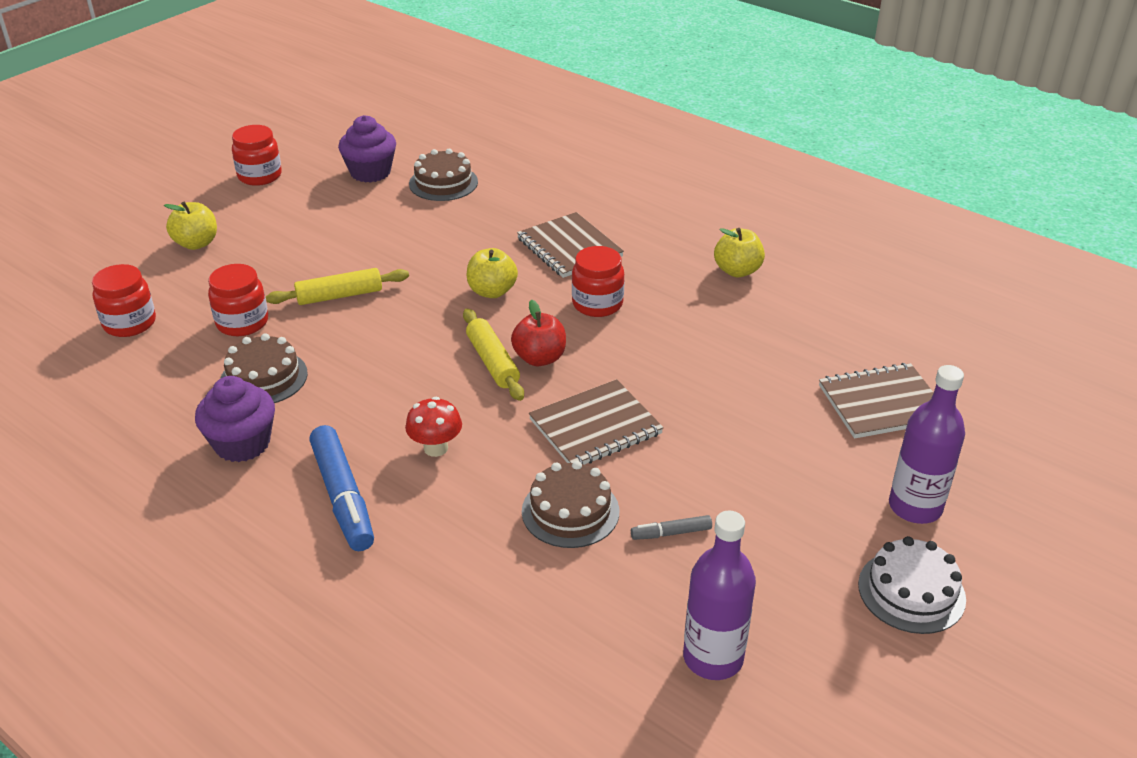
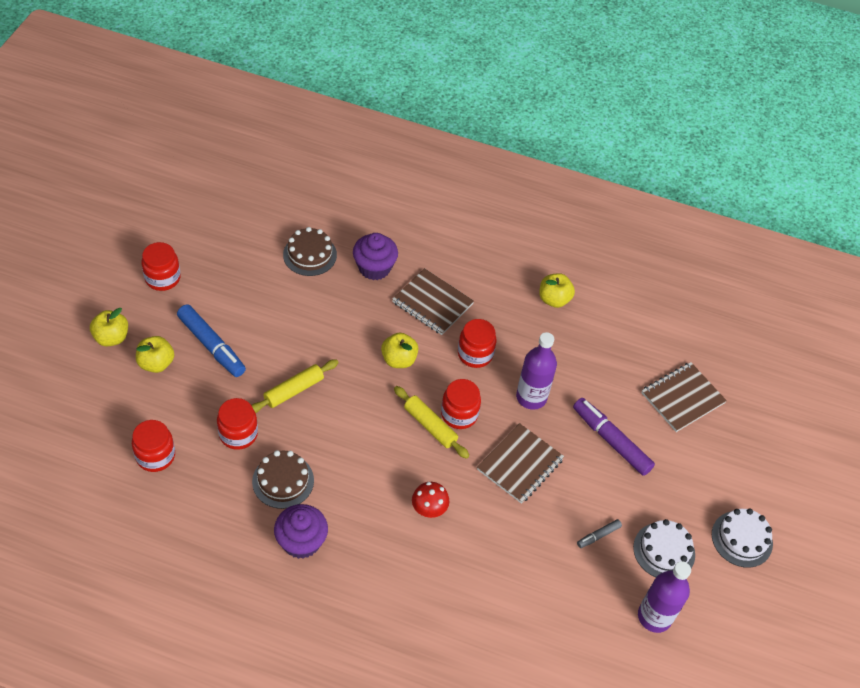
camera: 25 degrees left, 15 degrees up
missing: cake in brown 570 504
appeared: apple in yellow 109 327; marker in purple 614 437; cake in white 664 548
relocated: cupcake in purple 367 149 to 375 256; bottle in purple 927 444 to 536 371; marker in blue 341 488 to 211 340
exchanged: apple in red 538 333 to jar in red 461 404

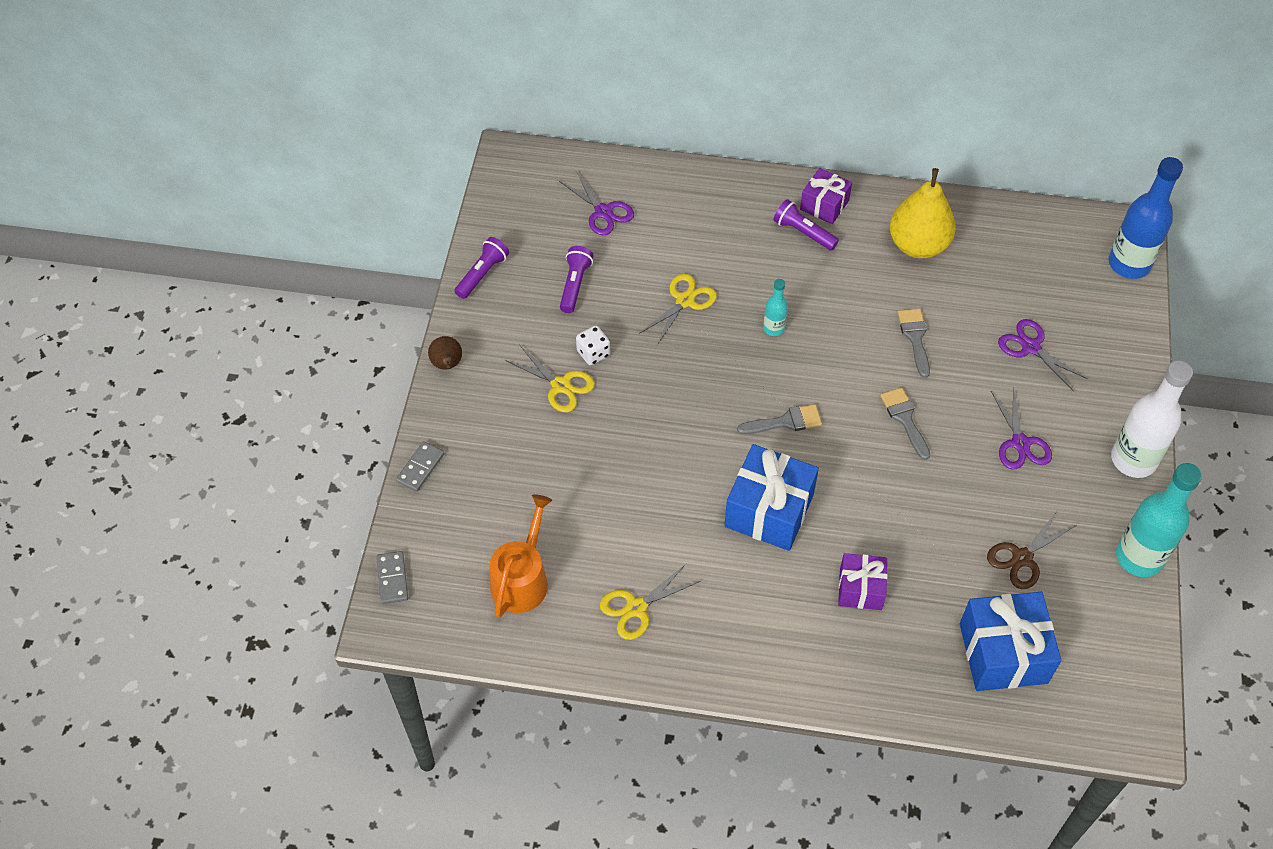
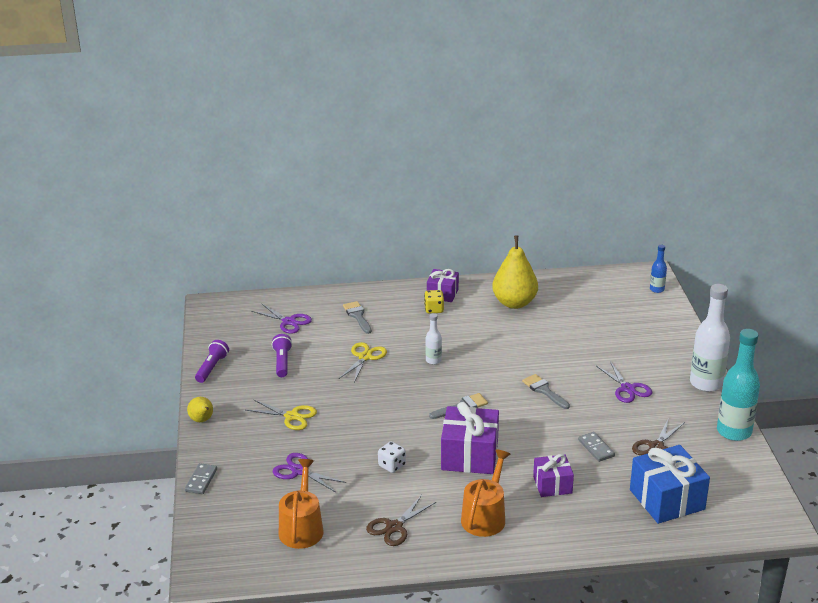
camera: 15 degrees left, 25 degrees down
appeared: watering can in orange 485 493
relocated: brush in grey 914 343 to 357 317; scissors in purple 1043 355 to 310 472; dice in white 593 345 to 392 457; domino in grey 392 577 to 596 447
exchanged: flashlight in purple 806 225 to dice in yellow 434 301
colour: bottle in turquoise 775 307 to bottle in white 433 338; pear in brown 445 353 to pear in yellow 200 409; gift in blue 771 497 to gift in purple 470 438; scissors in yellow 650 602 to scissors in brown 401 520
size: bottle in blue 1145 218 = 658 269 x0.50

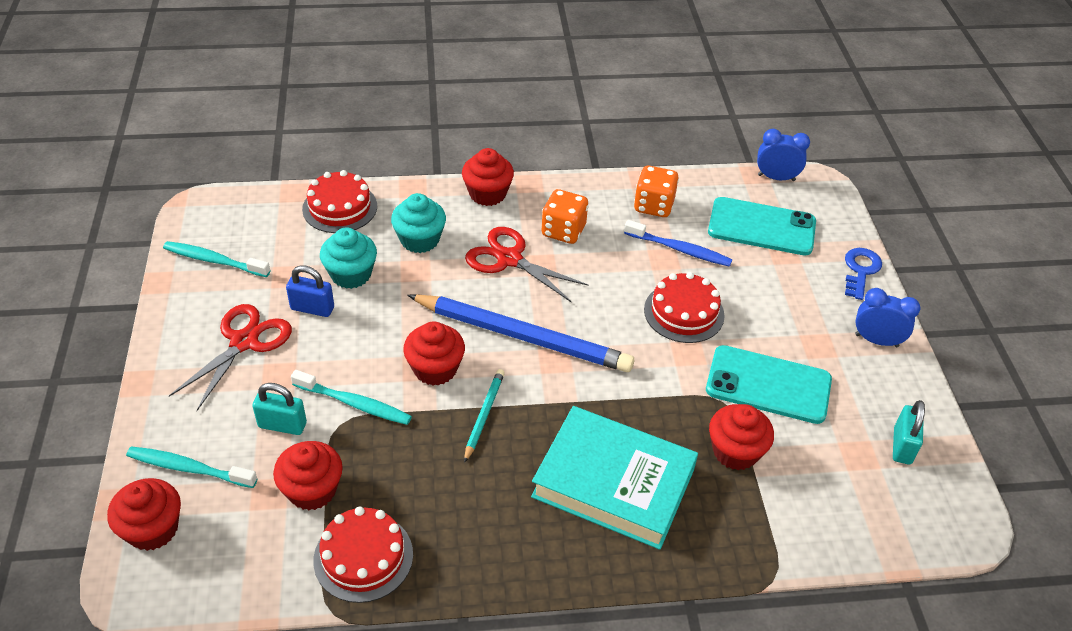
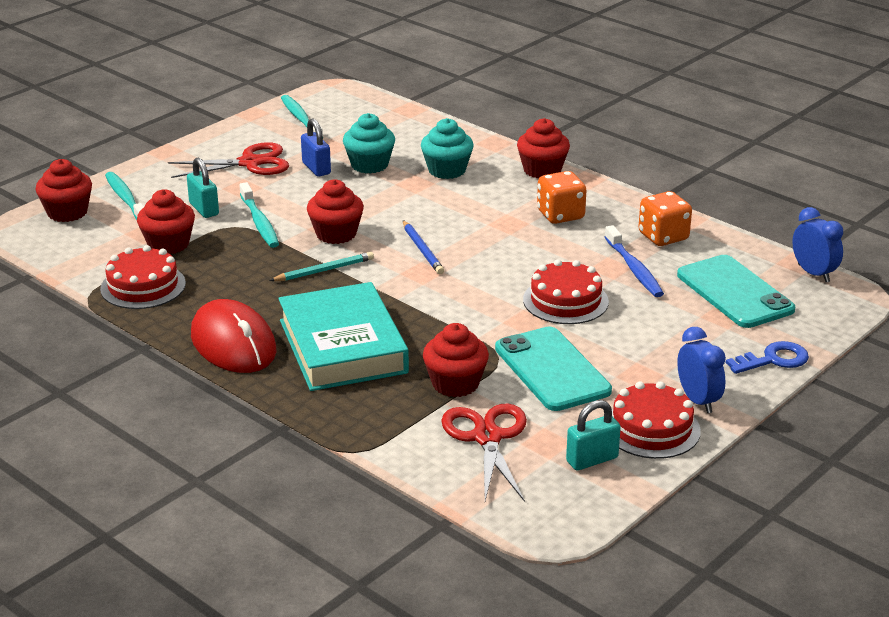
camera: 50 degrees right, 15 degrees down
appeared: mouse in red 234 336
relocated: cake in red 339 201 to 656 420; scissors in red 526 264 to 484 453
size: pencil in blue 520 333 = 423 247 x0.46

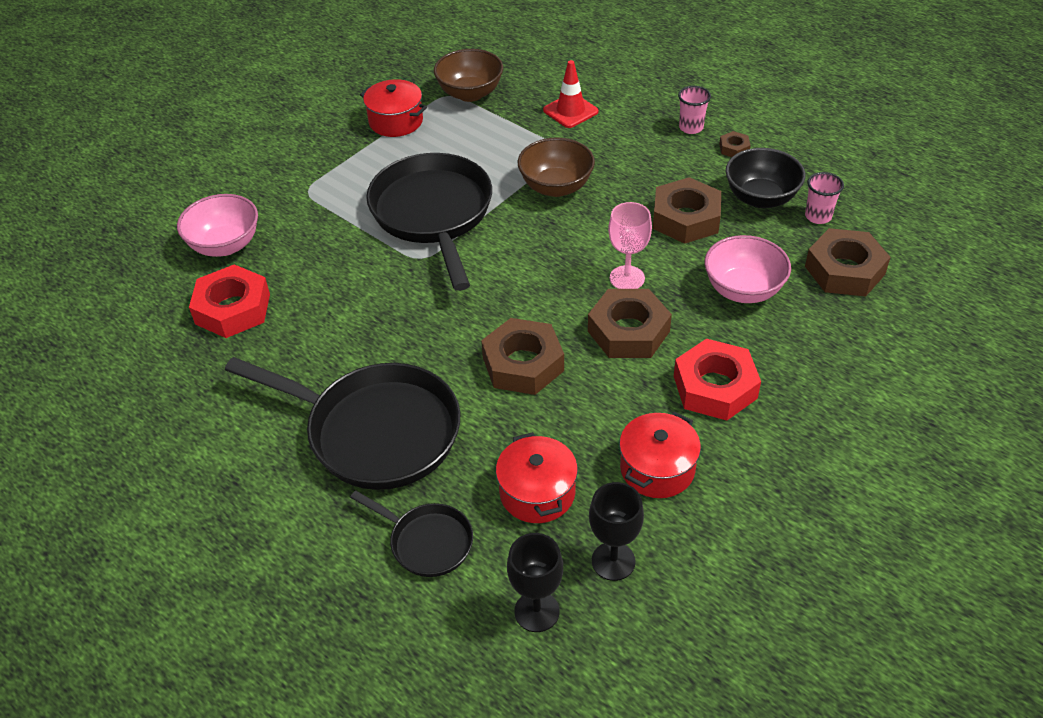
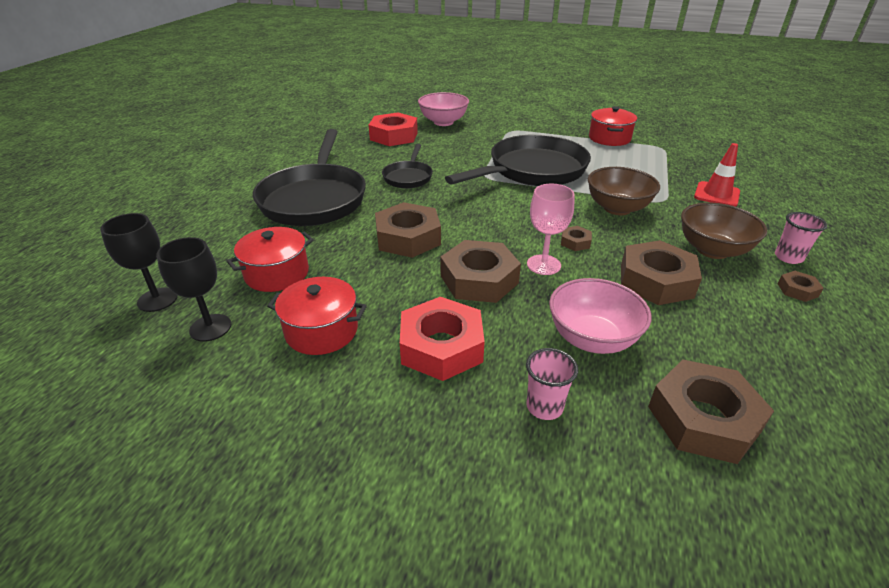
camera: 65 degrees right, 10 degrees down
missing: bowl in black 765 178
appeared: nut in brown 576 238
relocated: bowl in brown 468 75 to 724 231; cup in pink 824 198 to 552 384; pan in black 411 533 to 407 166

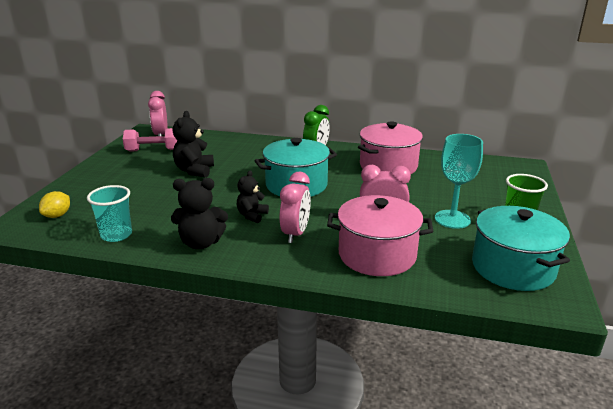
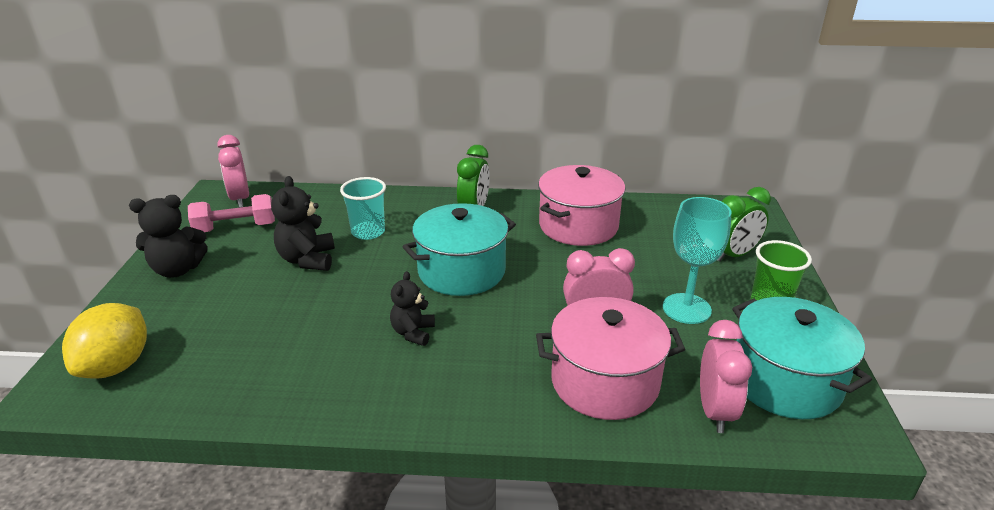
camera: 10 degrees left, 5 degrees up
appeared: clock in green 744 224
relocated: clock in pink 295 207 to 726 376; teddy bear in black 199 213 to 168 236; cup in turquoise 109 213 to 363 208
size: lemon in yellow 54 204 = 104 341 x1.74

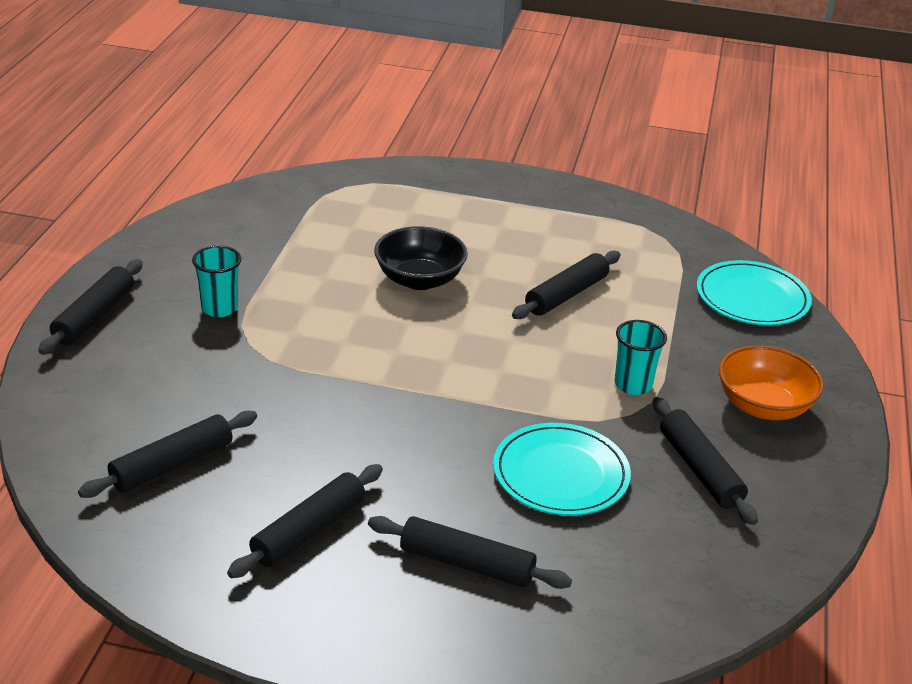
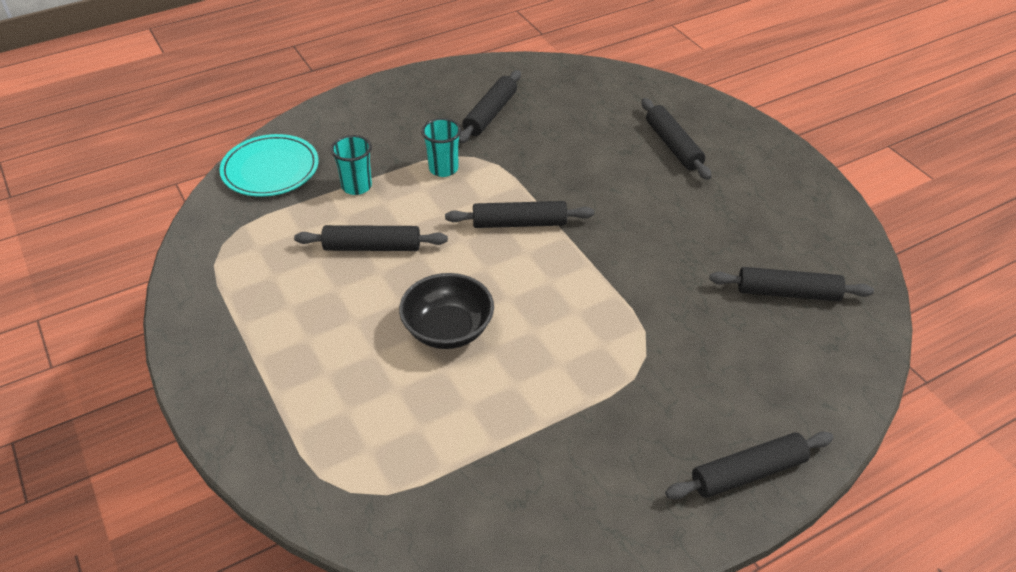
camera: 130 degrees left, 10 degrees up
missing: bowl in orange 771 383; plate in turquoise 562 469
relocated: cup in turquoise 216 281 to 351 165; rolling pin in black 305 521 to 519 214

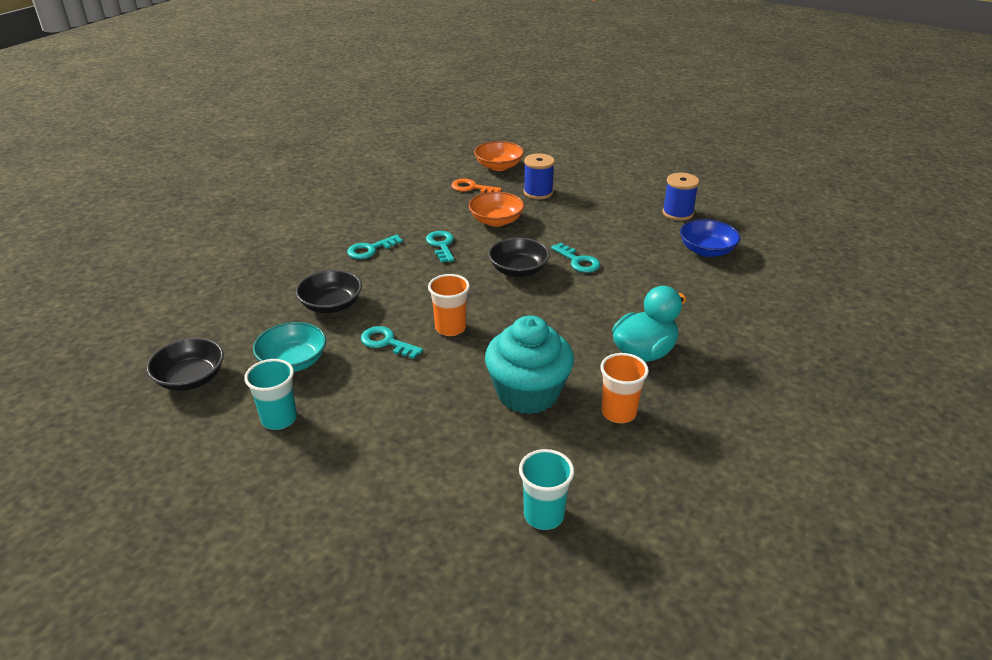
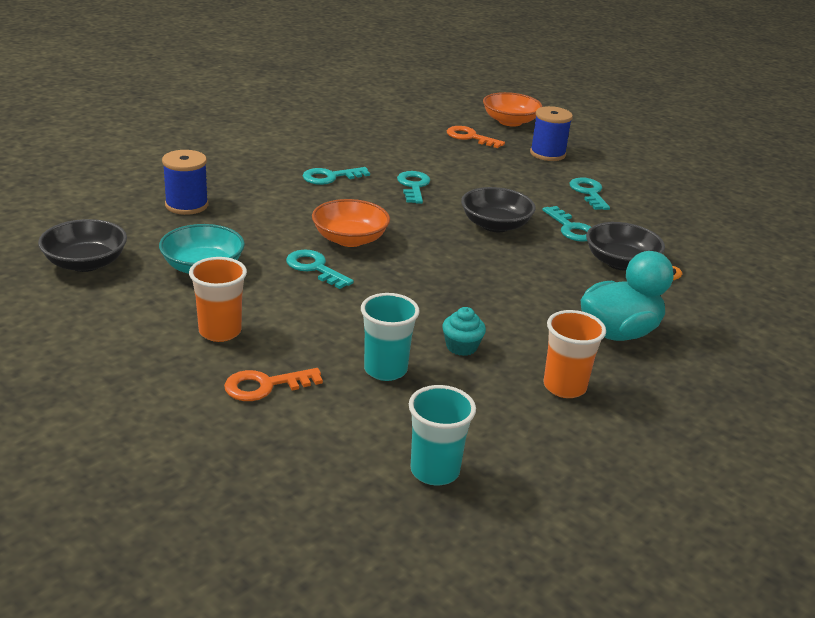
camera: 10 degrees right, 5 degrees down
missing: bowl in blue 710 238
appeared: key in turquoise 589 193; key in orange 273 384
relocated: spool in blue 680 197 to 185 182; bowl in orange 496 209 to 351 223; bowl in black 329 291 to 625 246; cup in orange 449 305 to 218 299; cup in turquoise 270 394 to 390 337
size: cupcake in turquoise 529 364 = 464 331 x0.41

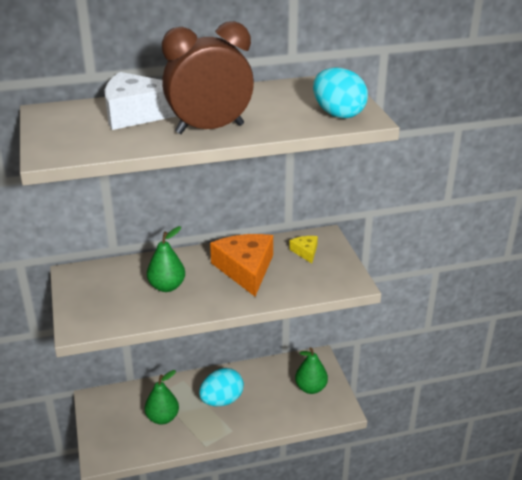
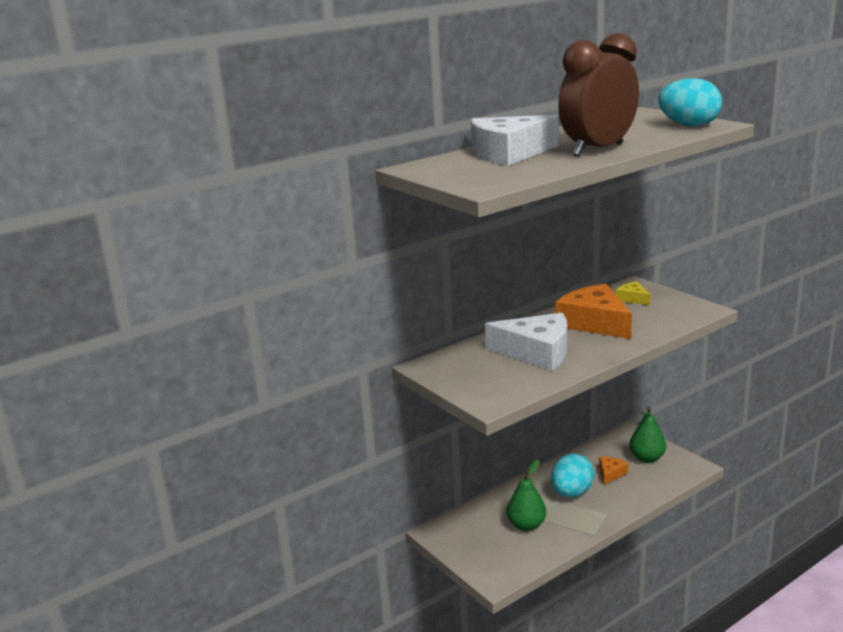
camera: 20 degrees left, 10 degrees down
appeared: cheese in orange 613 470
exchanged: pear in green 166 259 to cheese in white 526 342

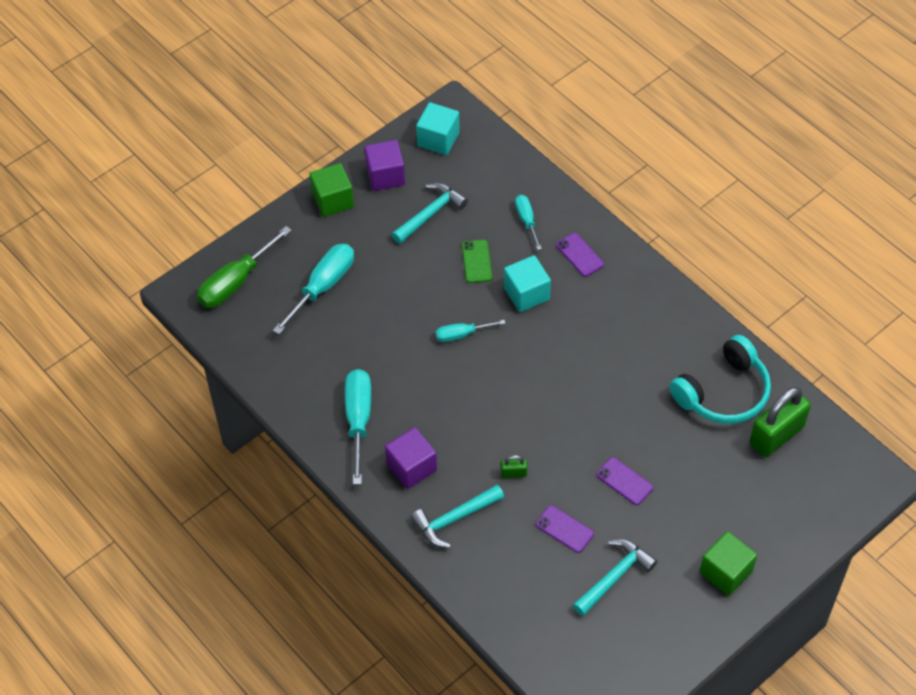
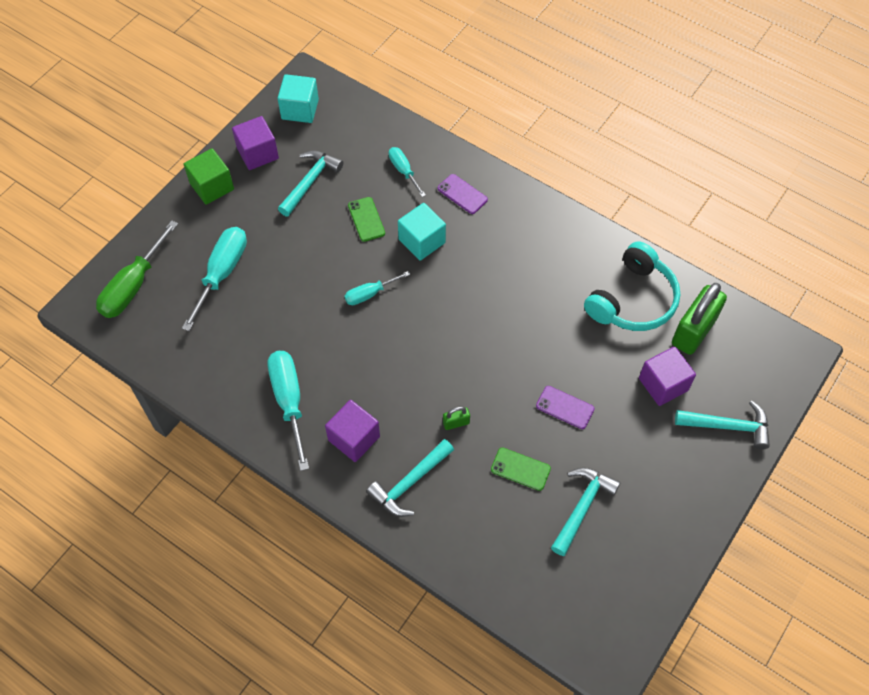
camera: 15 degrees left, 5 degrees up
missing: cube in green 728 563
appeared: cube in purple 667 376; hammer in turquoise 722 424
colour: phone in purple 565 529 to phone in green 521 469

